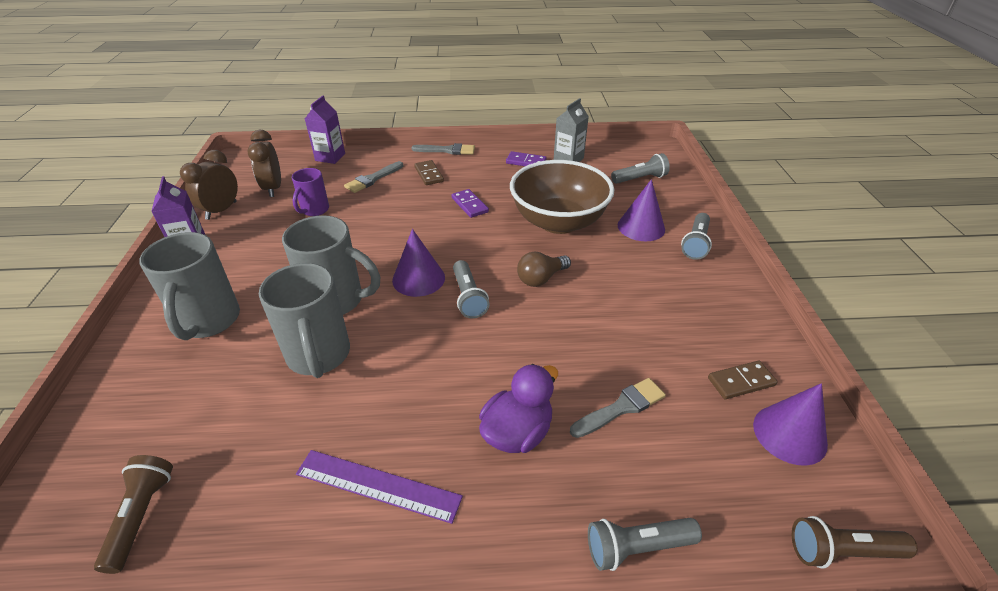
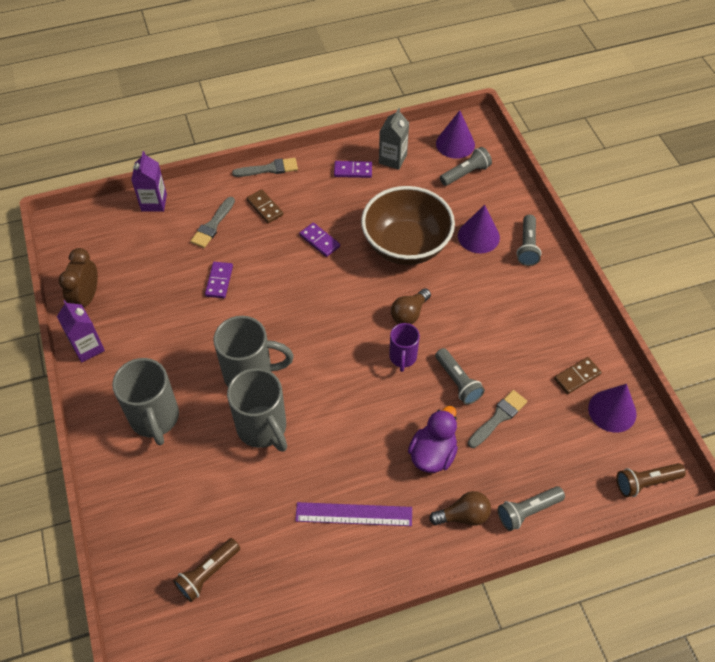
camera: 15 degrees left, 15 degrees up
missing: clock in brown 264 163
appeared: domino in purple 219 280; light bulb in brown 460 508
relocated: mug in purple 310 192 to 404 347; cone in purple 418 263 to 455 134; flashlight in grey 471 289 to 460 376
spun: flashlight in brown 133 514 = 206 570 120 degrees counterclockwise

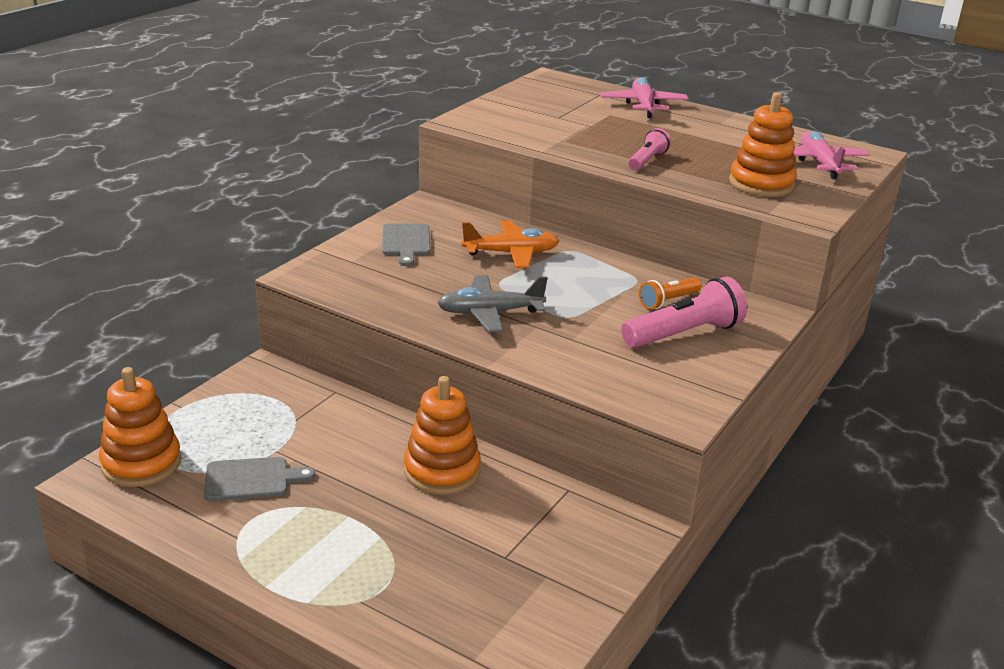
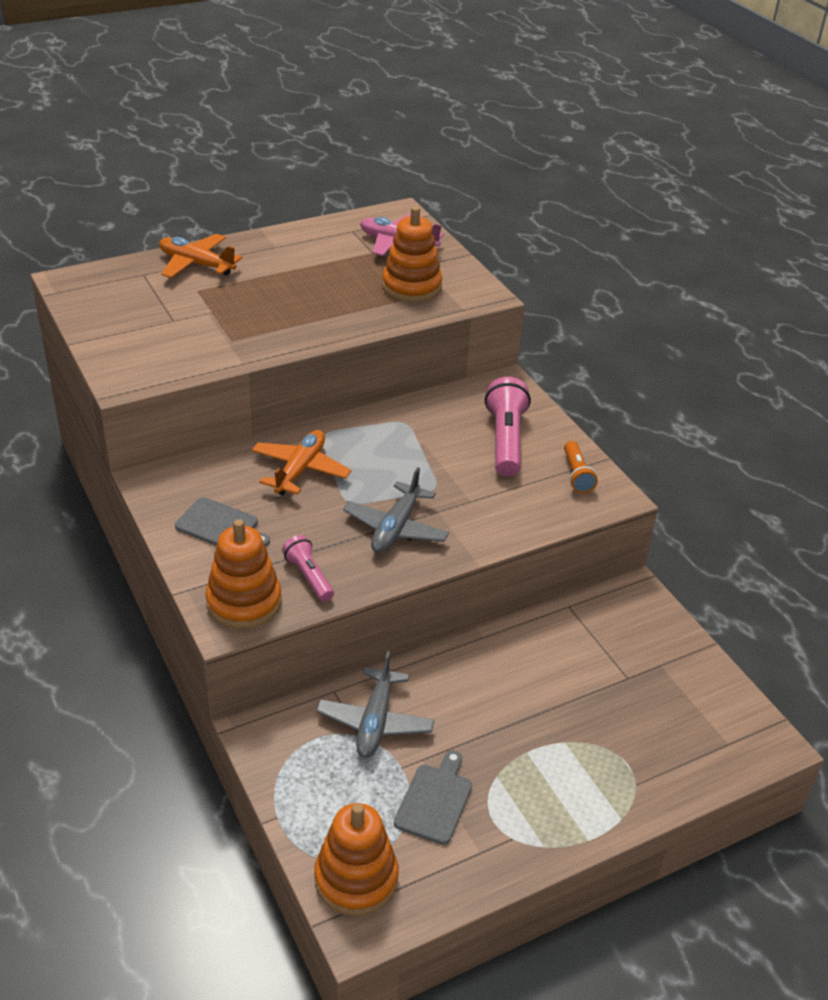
camera: 60 degrees left, 10 degrees up
appeared: plane in grey 375 704
relocated: flashlight in pink 649 149 to 308 568; flashlight in orange 670 293 to 581 467; stacking toy in orange 442 435 to 243 574
colour: plane in pink 644 97 to plane in orange 200 256

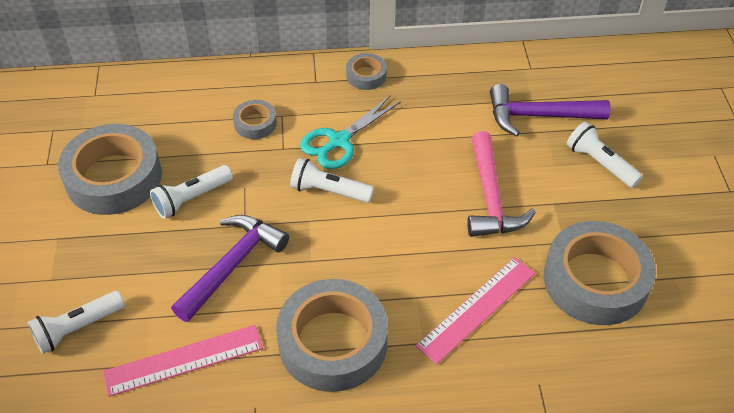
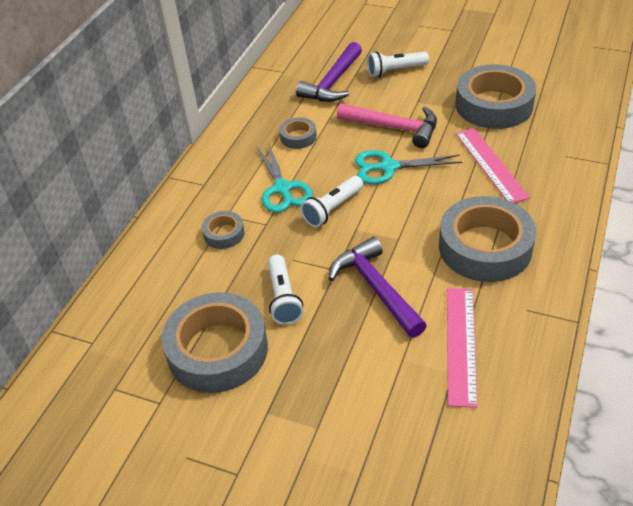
camera: 60 degrees left, 5 degrees down
missing: flashlight in white 76 322
appeared: scissors in turquoise 408 167
relocated: tape in grey 366 71 to 298 133

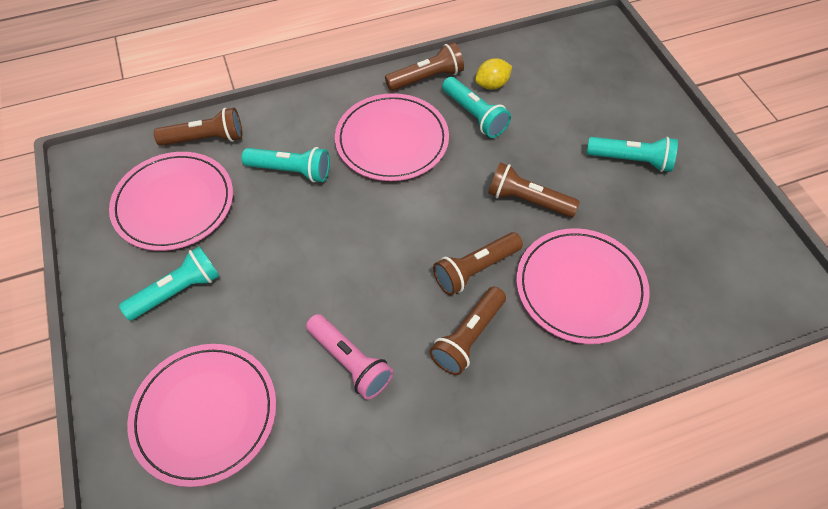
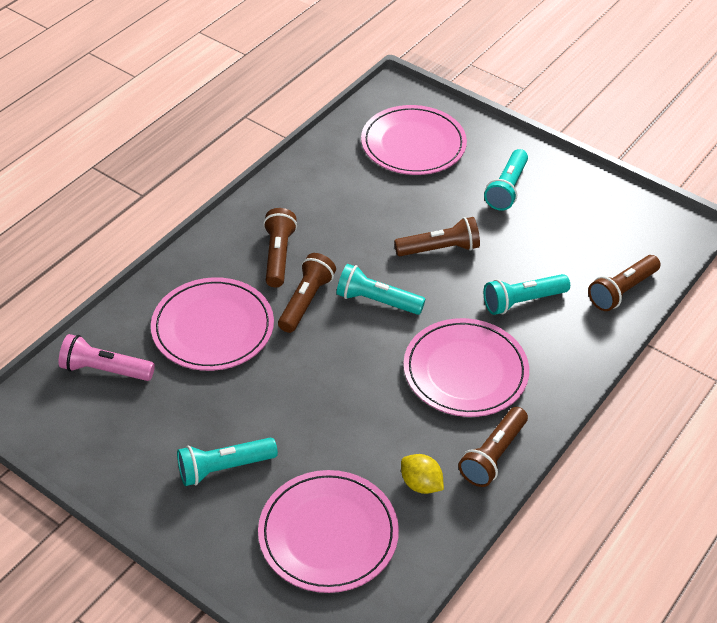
camera: 145 degrees right, 10 degrees down
relocated: flashlight in turquoise 476 107 to 381 289; plate in pink 171 201 to 328 531; flashlight in brown 534 189 to 437 236; flashlight in pink 349 357 to 107 357
spun: lemon in yellow 493 73 = 422 474 75 degrees counterclockwise

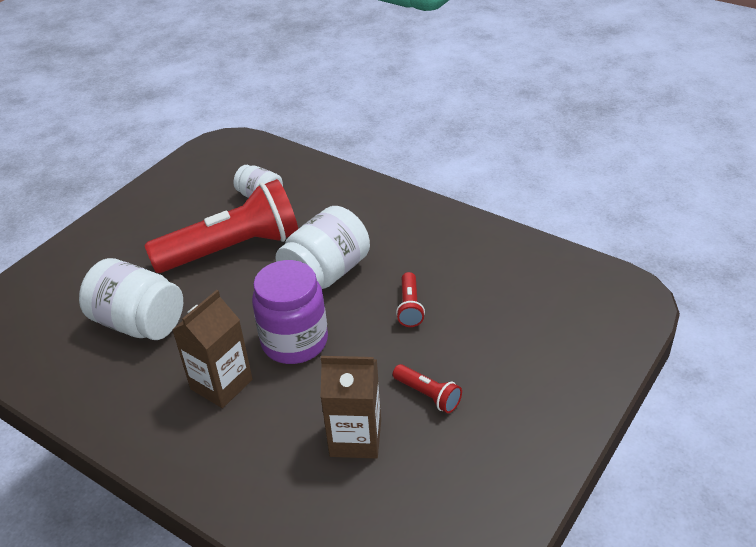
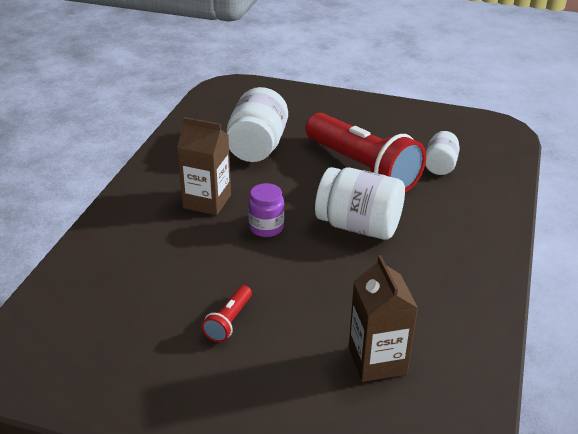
camera: 70 degrees right, 5 degrees down
missing: flashlight in red 410 299
relocated: carton in brown 350 407 to 383 318
size: jar in purple 290 312 = 266 210 x0.58

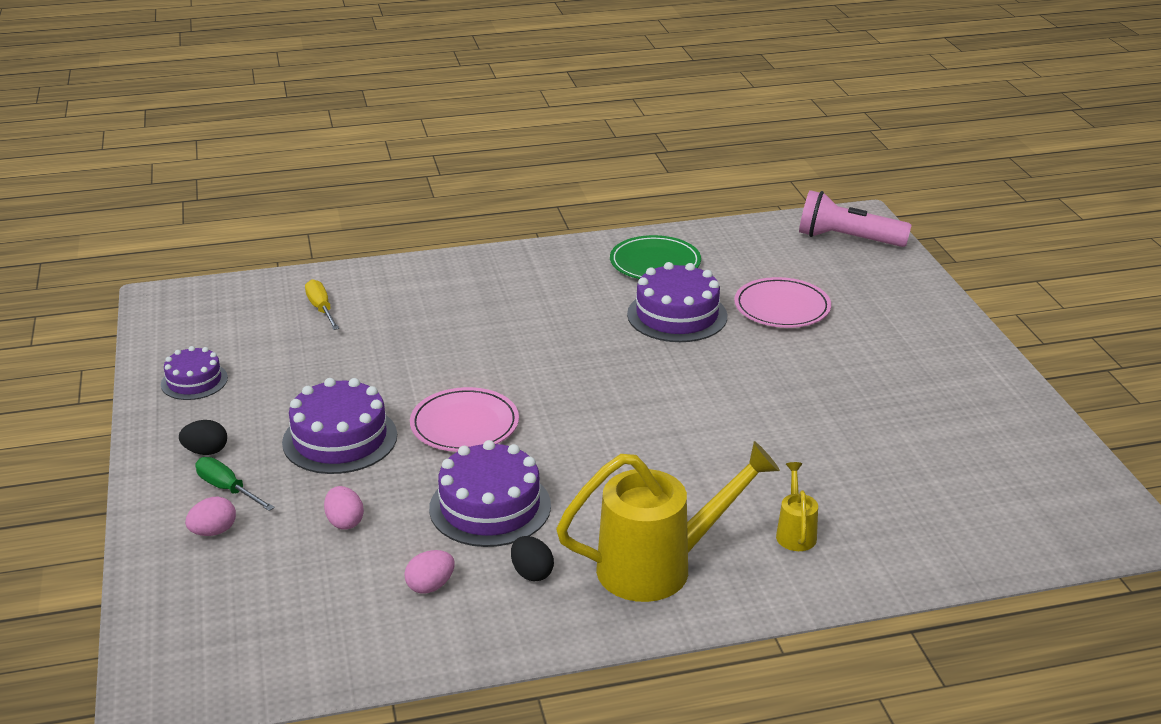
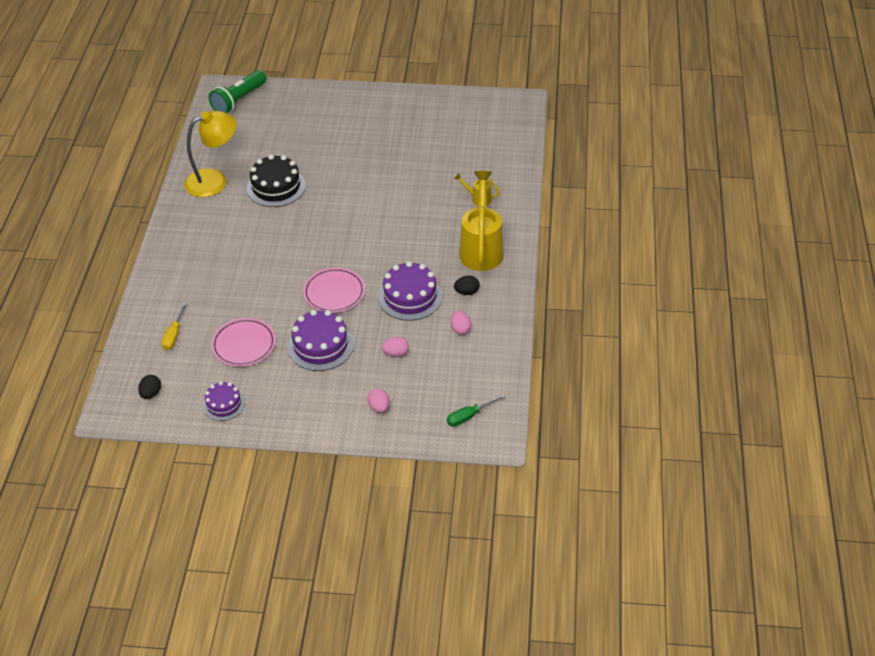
camera: 70 degrees left, 15 degrees up
relocated: plate in pink 782 302 to 243 342; egg in black 203 437 to 149 387; screwdriver in green 235 484 to 476 410
exchanged: plate in green 655 257 to lamp in yellow 210 154
colour: flashlight in pink 855 218 to flashlight in green 237 91; cake in purple 677 302 to cake in black 276 181
spun: screwdriver in yellow 322 304 = 174 326 75 degrees counterclockwise

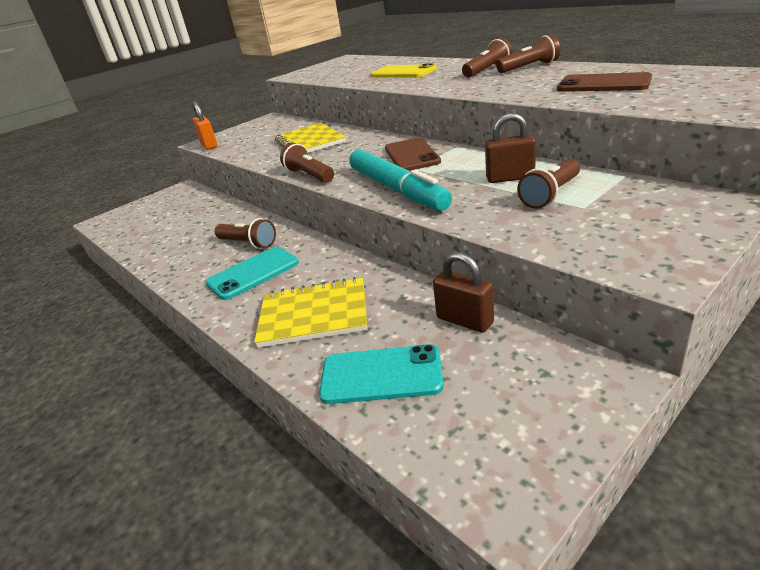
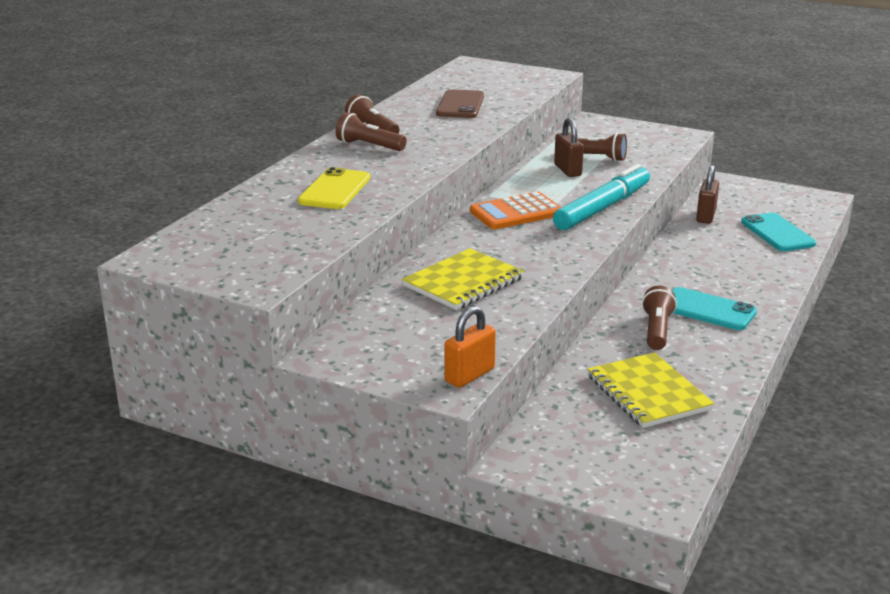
camera: 115 degrees left, 5 degrees down
missing: flashlight in brown 307 163
relocated: notebook in yellow 310 312 to 651 390
exchanged: phone in brown 413 154 to calculator in orange 516 210

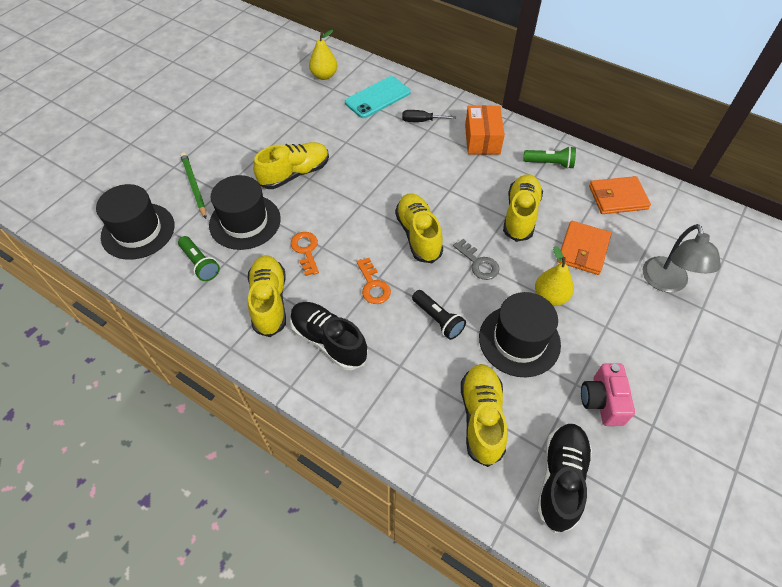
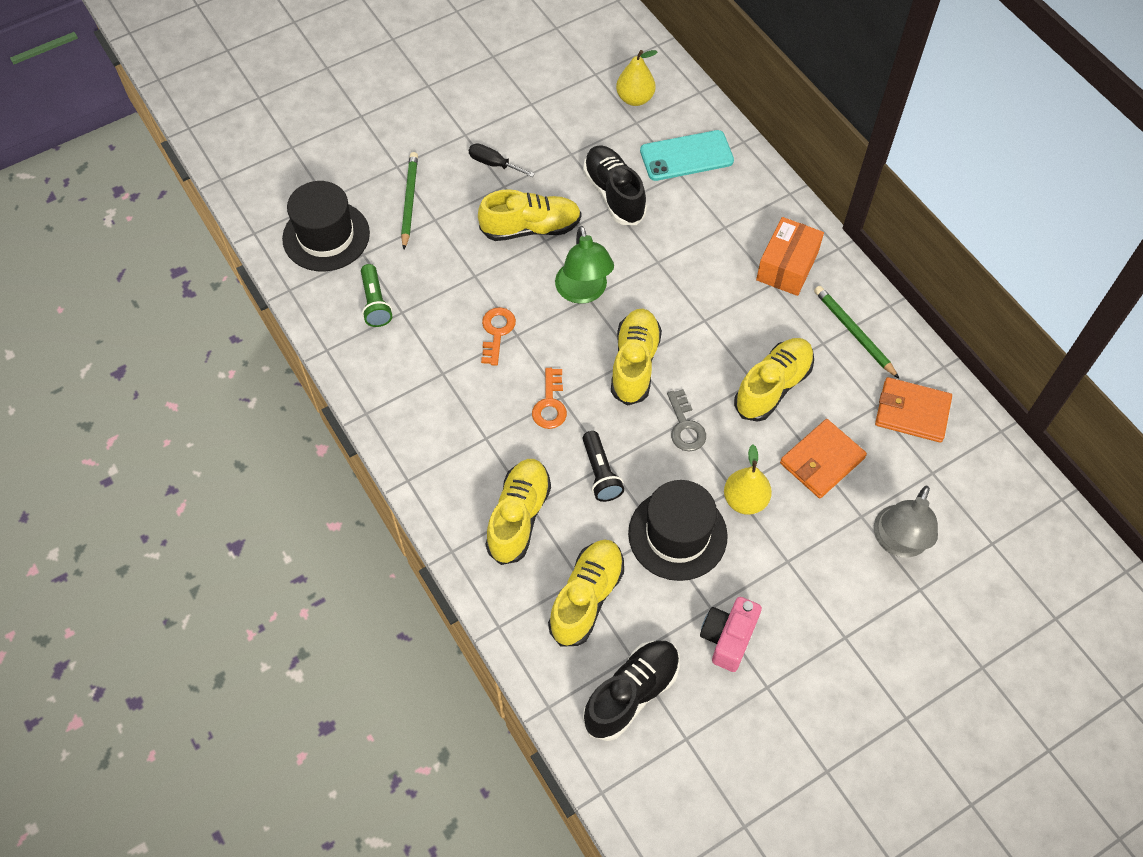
camera: 25 degrees right, 5 degrees up
missing: hat in black 245 212
appeared: lamp in green 584 265
relocated: screwdriver in black 429 116 to 502 160; shoe in yellow 267 296 to 518 512; shoe in black 329 336 to 615 185
exchanged: flashlight in green 549 157 to pencil in green 856 332

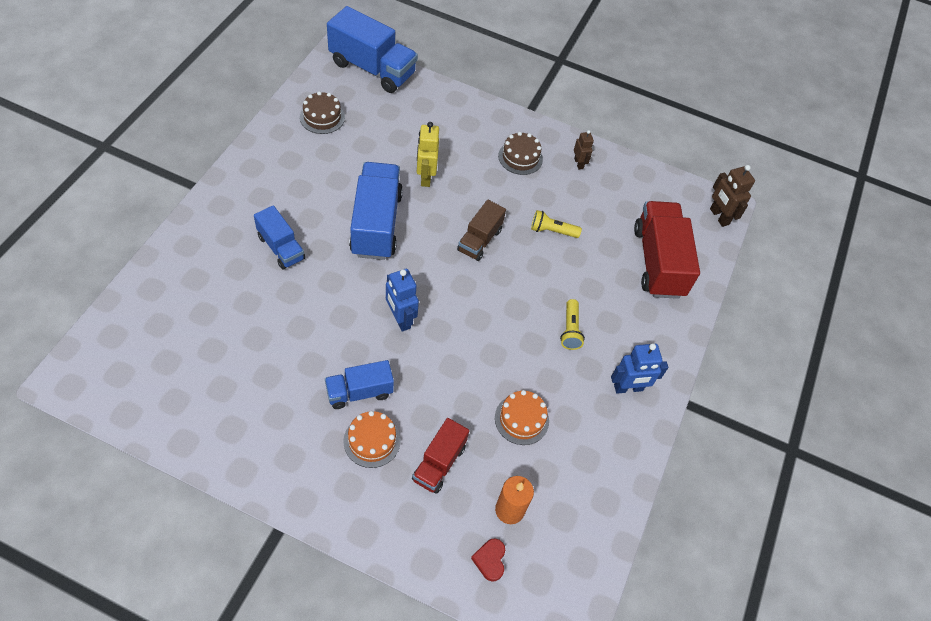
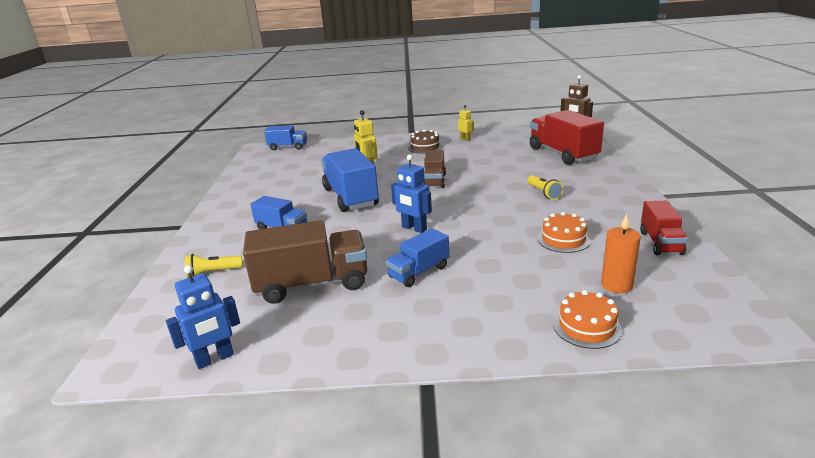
camera: 15 degrees left, 30 degrees down
missing: cake in brown 322 112; heart in red 488 560
appeared: truck in brown 305 262
relocated: flashlight in yellow 556 224 to 214 266; robot in blue 639 368 to 203 317; cake in orange 372 439 to 587 319; truck in red 440 456 to 664 228
colour: robot in brown 584 149 to robot in yellow 466 123
size: truck in blue 372 49 = 285 138 x0.58

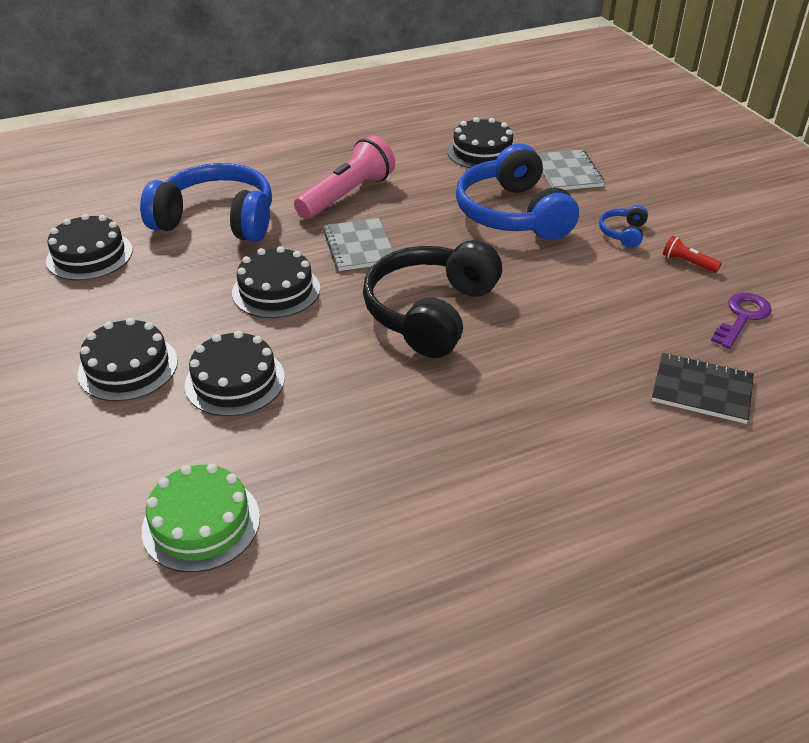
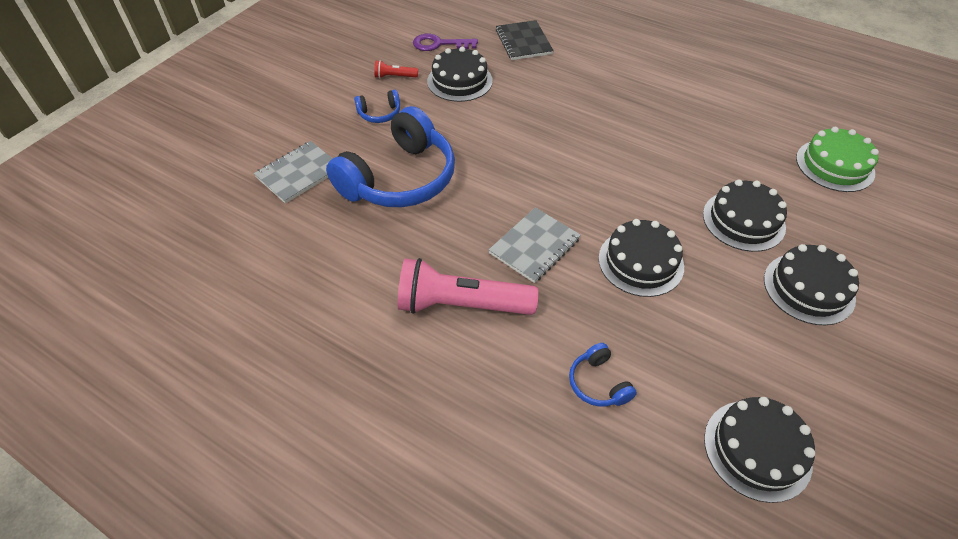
camera: 125 degrees left, 10 degrees up
missing: headphones in black 432 299
relocated: cake in black 480 142 to 460 74
spun: flashlight in red 692 254 = 396 69 90 degrees clockwise
size: headphones in blue 206 202 = 603 375 x0.43

